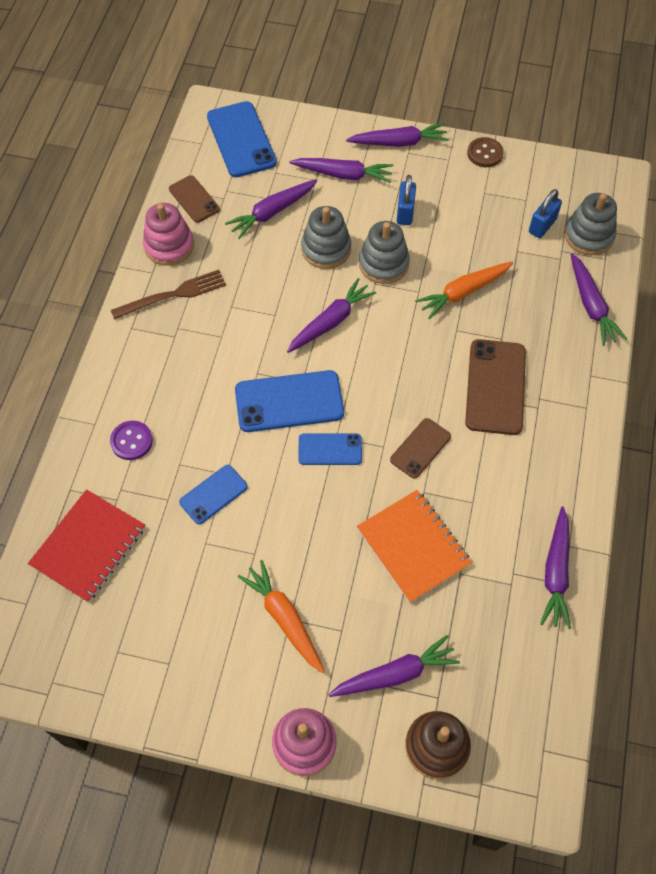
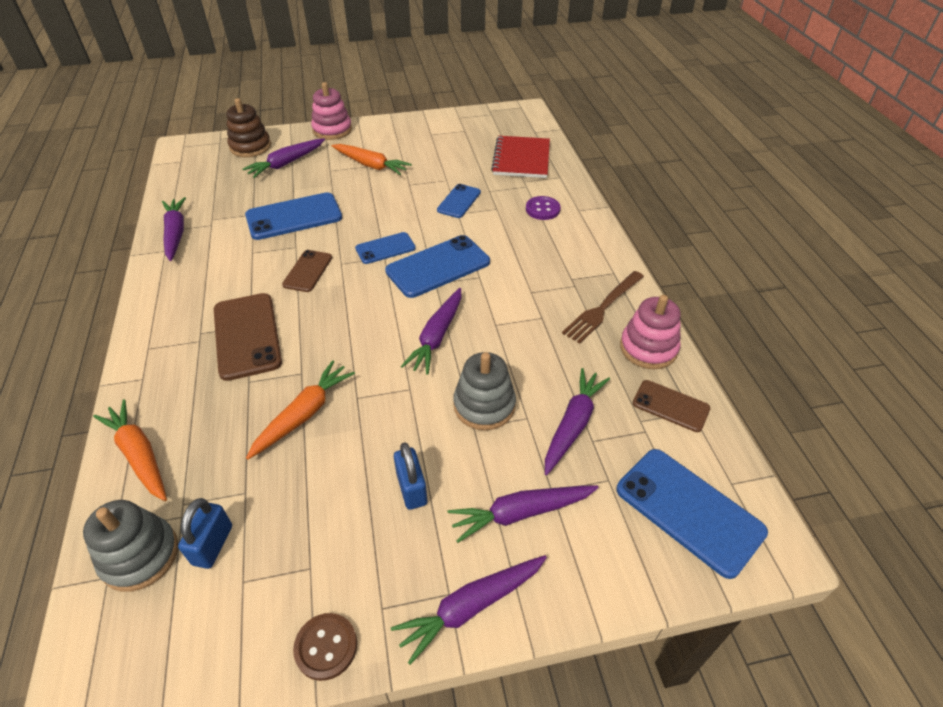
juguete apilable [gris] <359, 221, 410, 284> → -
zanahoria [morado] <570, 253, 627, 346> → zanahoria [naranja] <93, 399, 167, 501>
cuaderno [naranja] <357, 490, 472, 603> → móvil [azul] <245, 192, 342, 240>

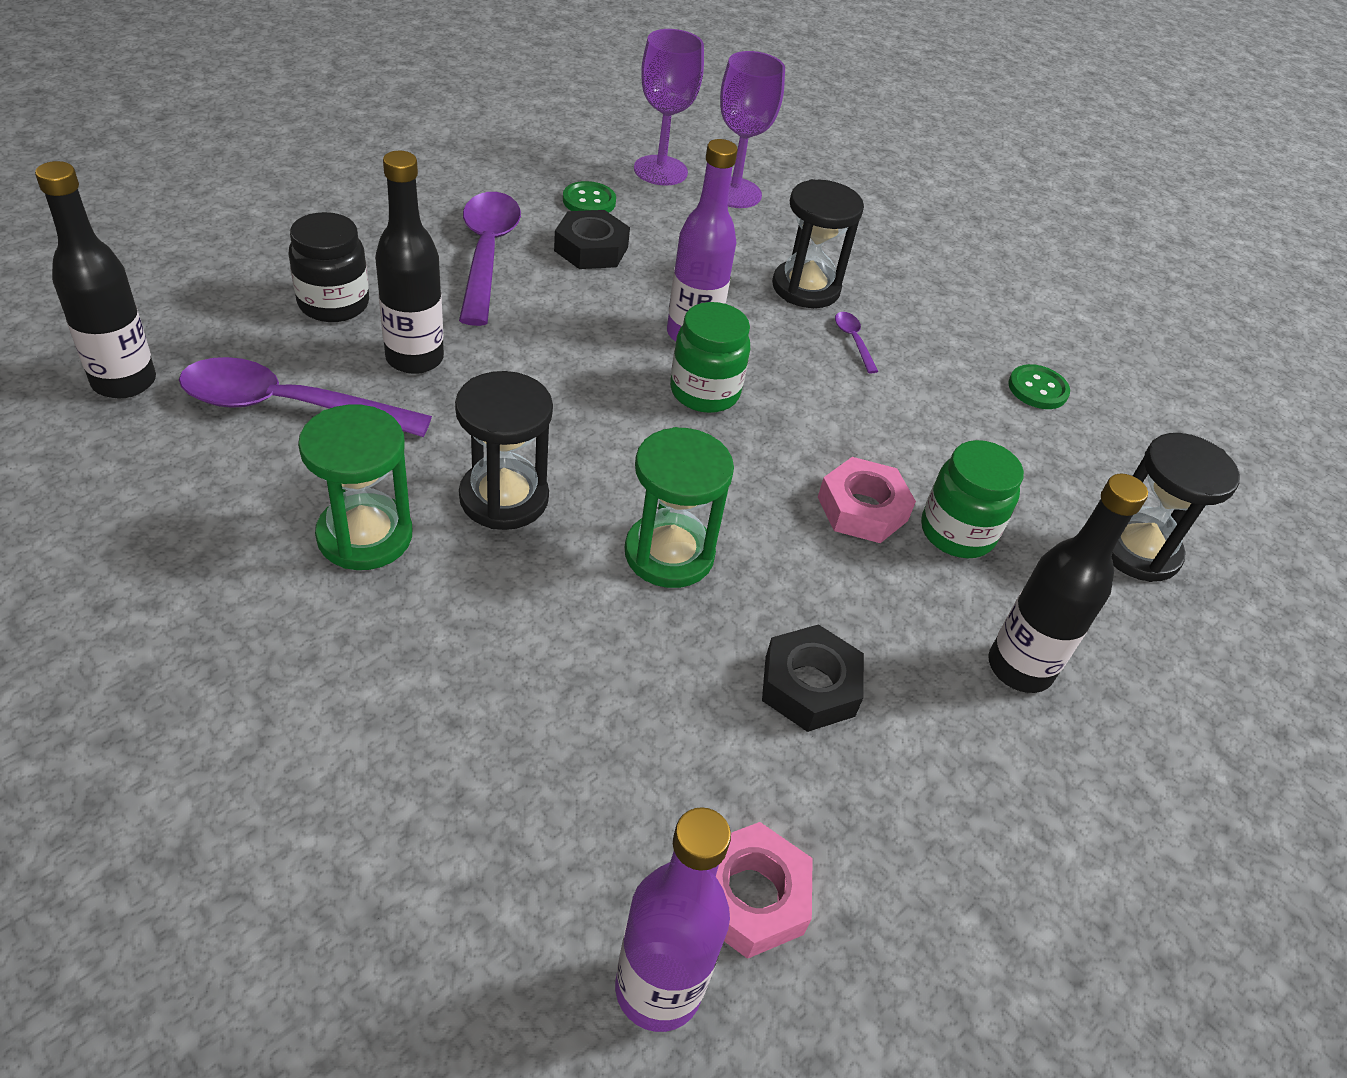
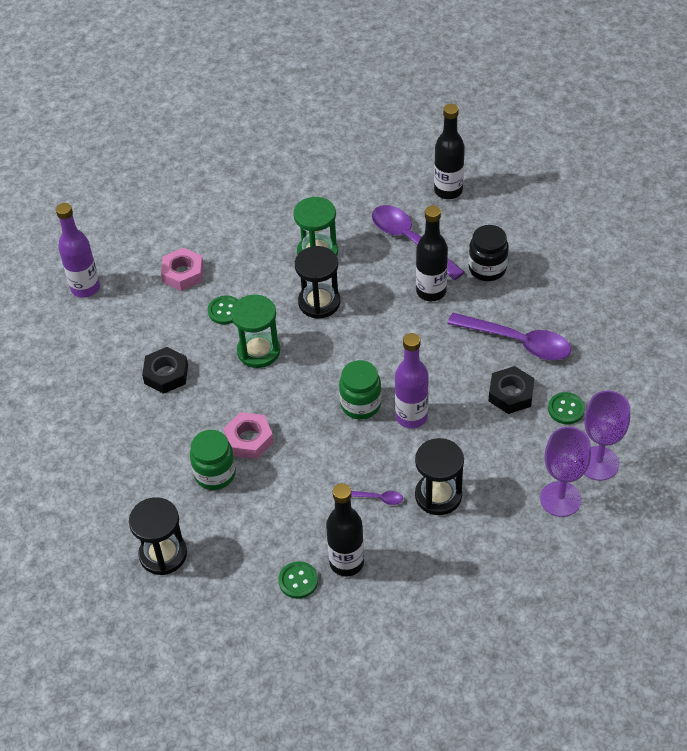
cuchara [morado] <179, 357, 432, 437> → cuchara [morado] <372, 205, 465, 280>, 75 degrees counterclockwise
botella [negro] <989, 474, 1148, 693> → botella [negro] <326, 483, 364, 577>, relocated
tuerca [rosa] <716, 822, 813, 959> → tuerca [rosa] <161, 248, 204, 291>, relocated
- → botón [verde] <208, 295, 238, 324>

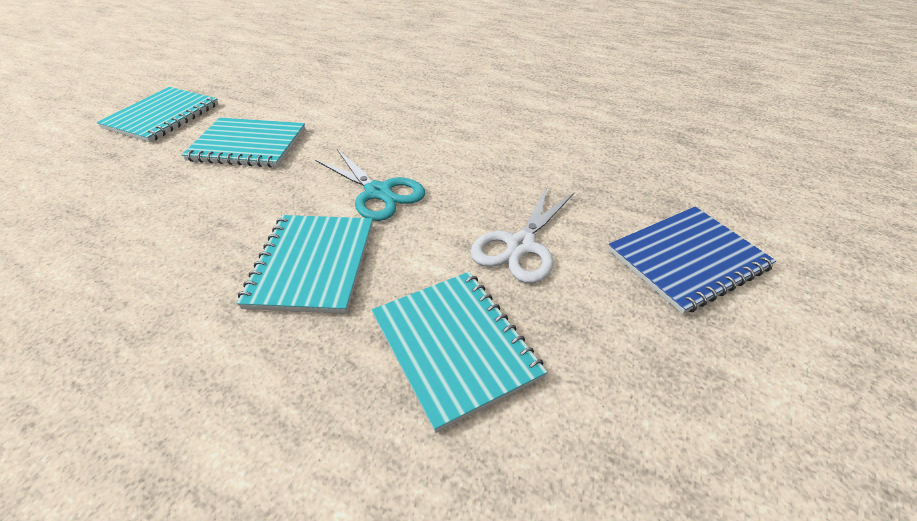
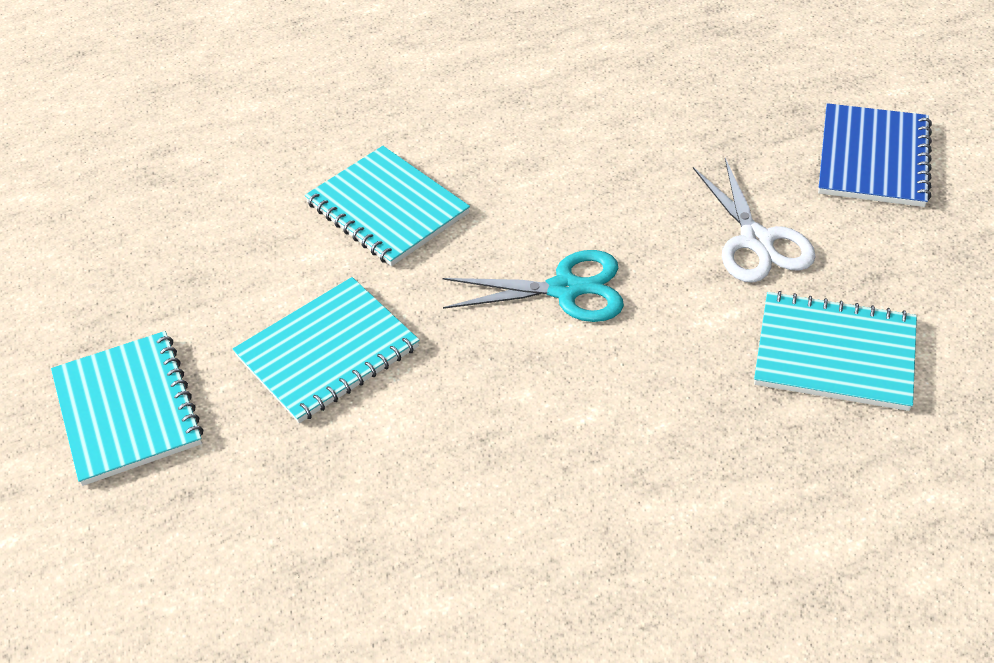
cuaderno [turquesa] <237, 215, 373, 314> → cuaderno [turquesa] <305, 146, 470, 266>, relocated

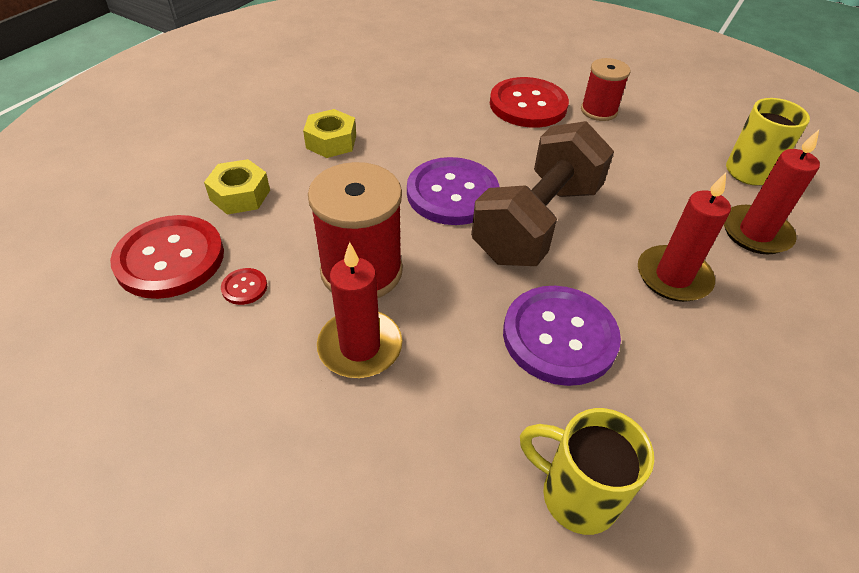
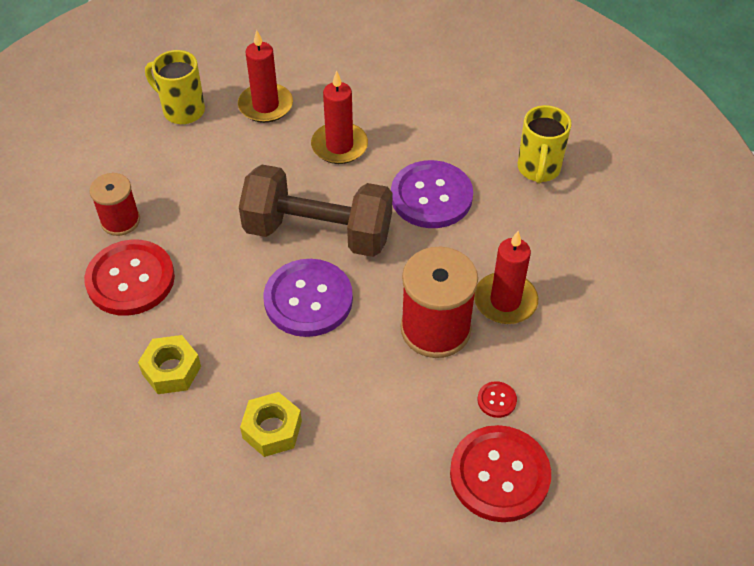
tuerca [amarillo] <204, 159, 270, 215> → tuerca [amarillo] <138, 335, 201, 394>, relocated

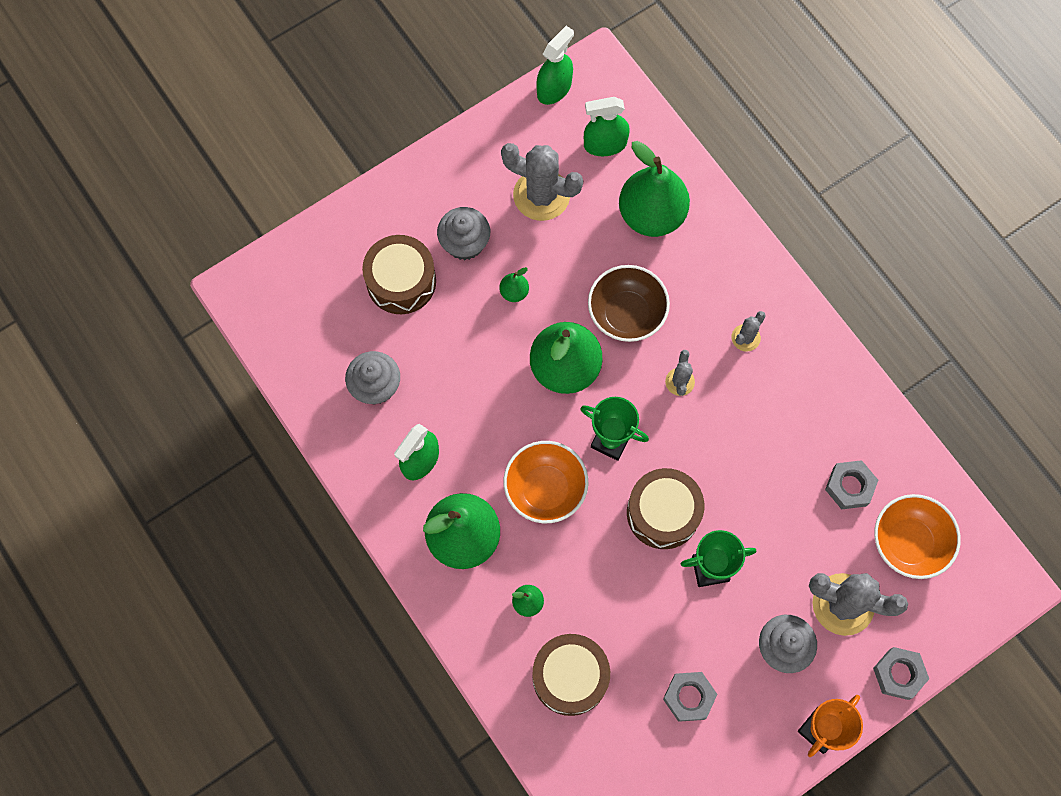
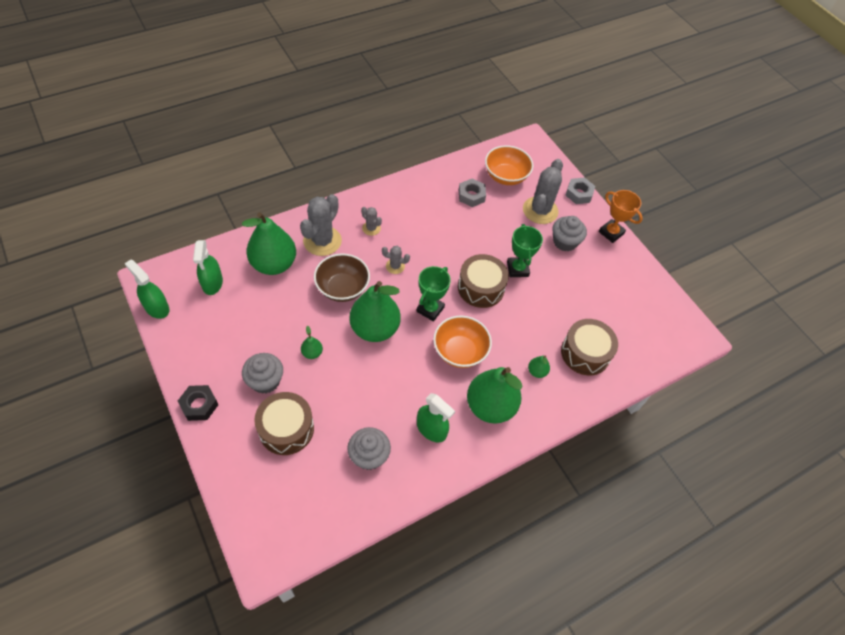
cactus [gris] <501, 143, 583, 221> → cactus [gris] <300, 194, 342, 256>, relocated
tuerca [gris] <663, 672, 717, 722> → -
- → tuerca [negro] <178, 385, 218, 421>

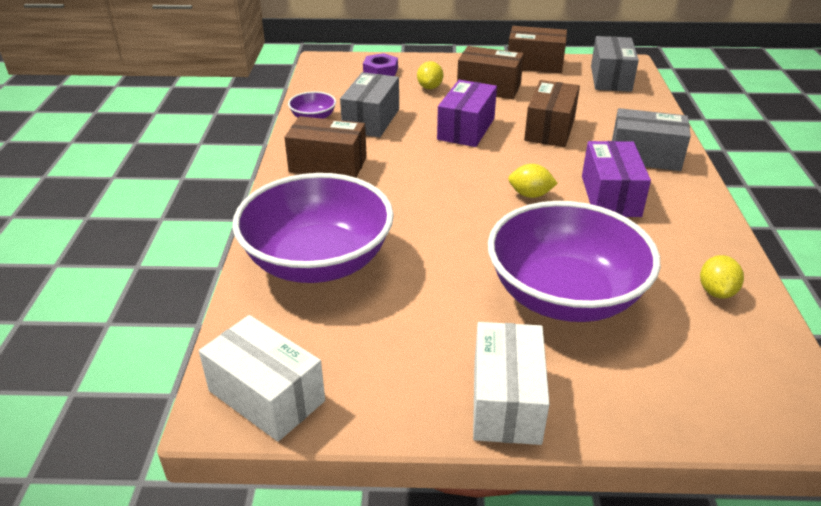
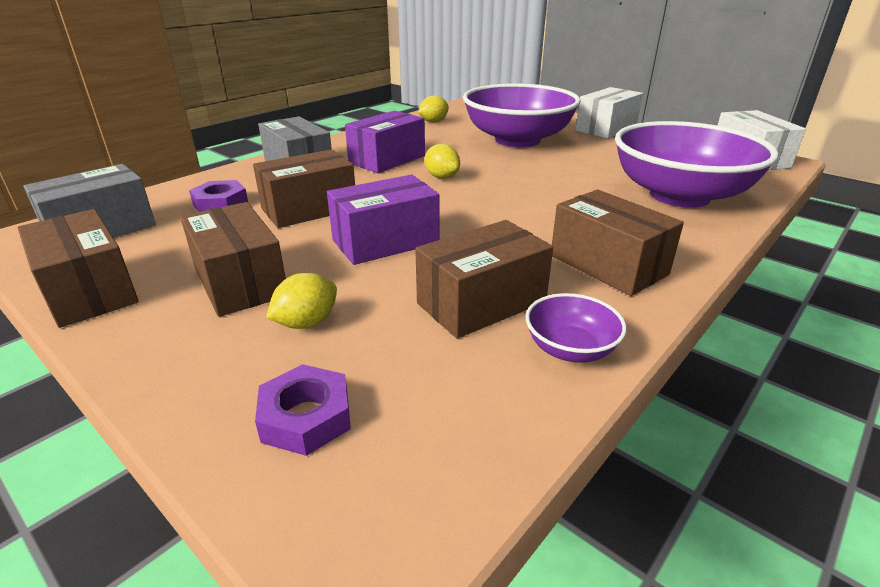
caja [gris] <340, 72, 399, 137> → caja [marrón] <415, 220, 553, 339>
- → tuerca [morado] <189, 180, 248, 212>

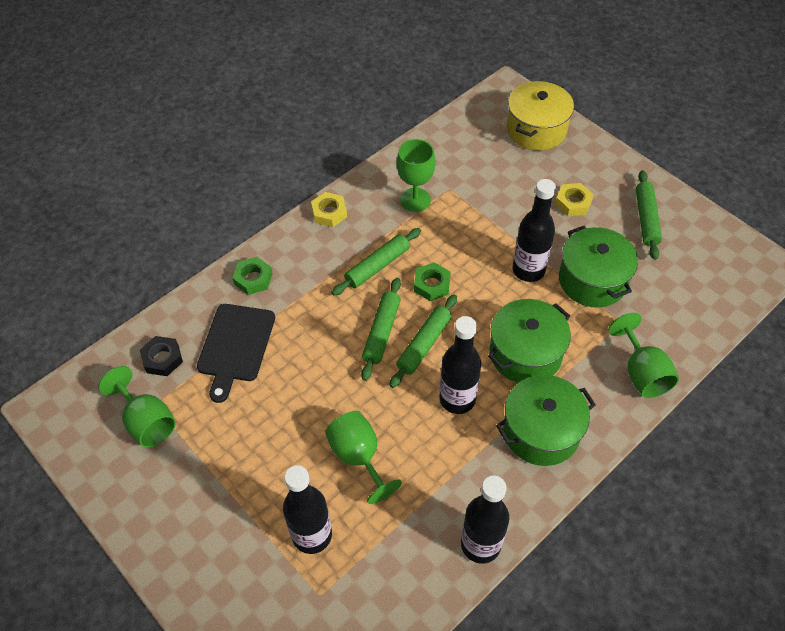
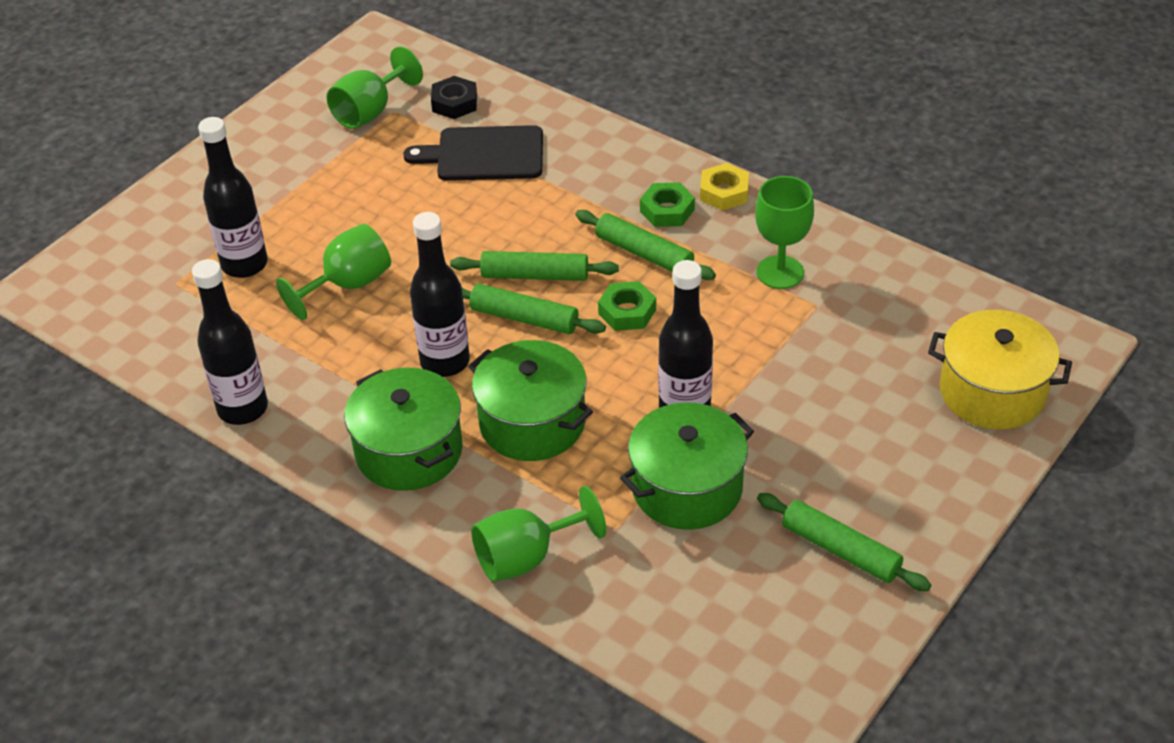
rodillo [verde] <636, 170, 662, 260> → rodillo [verde] <757, 493, 931, 591>, 45 degrees clockwise
tuerca [amarillo] <555, 183, 594, 216> → -
tuerca [verde] <232, 257, 273, 295> → tuerca [verde] <640, 182, 695, 227>, relocated

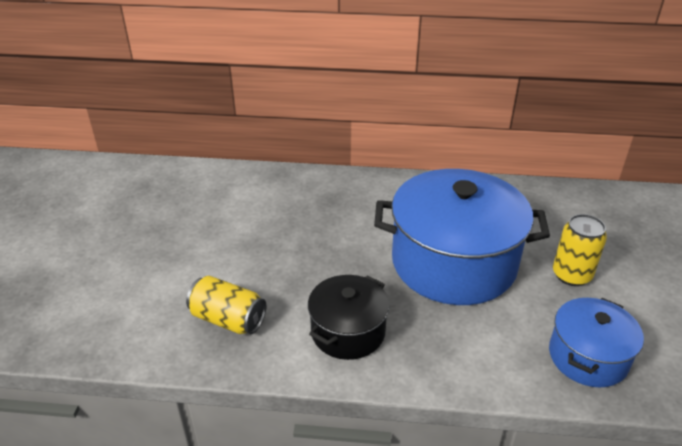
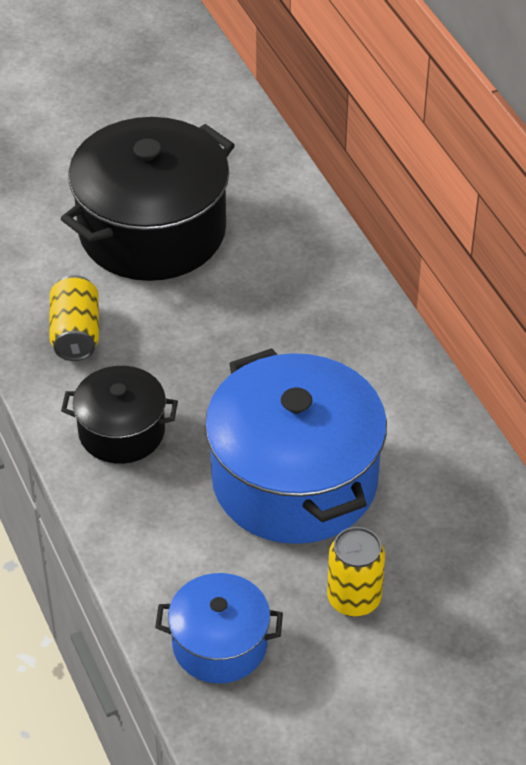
- → olla [negro] <61, 117, 235, 281>

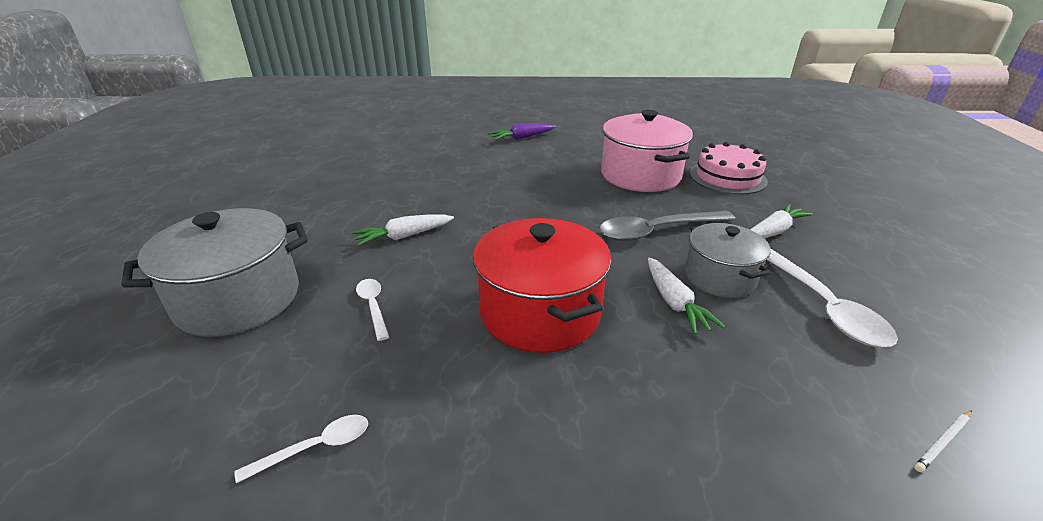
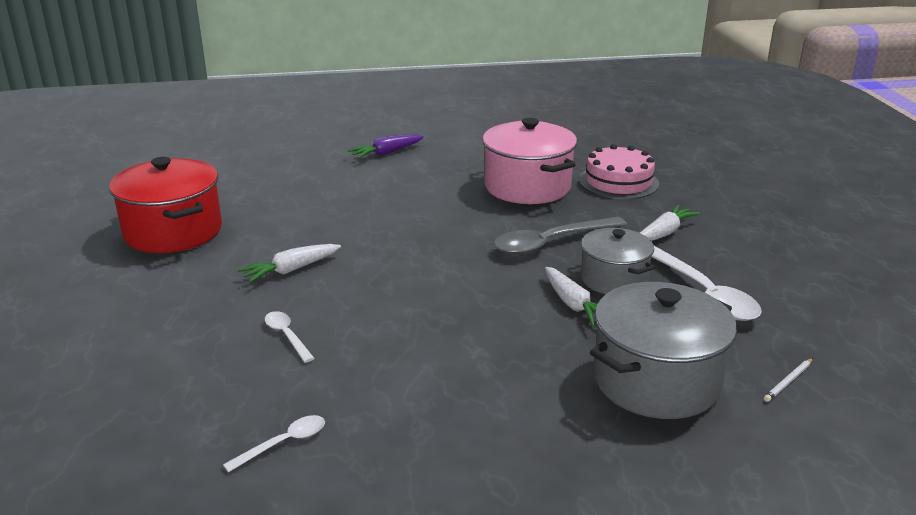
olla [gris] <121, 208, 308, 337> → olla [gris] <590, 282, 737, 419>, relocated
olla [rojo] <473, 218, 612, 353> → olla [rojo] <109, 157, 222, 253>, relocated

